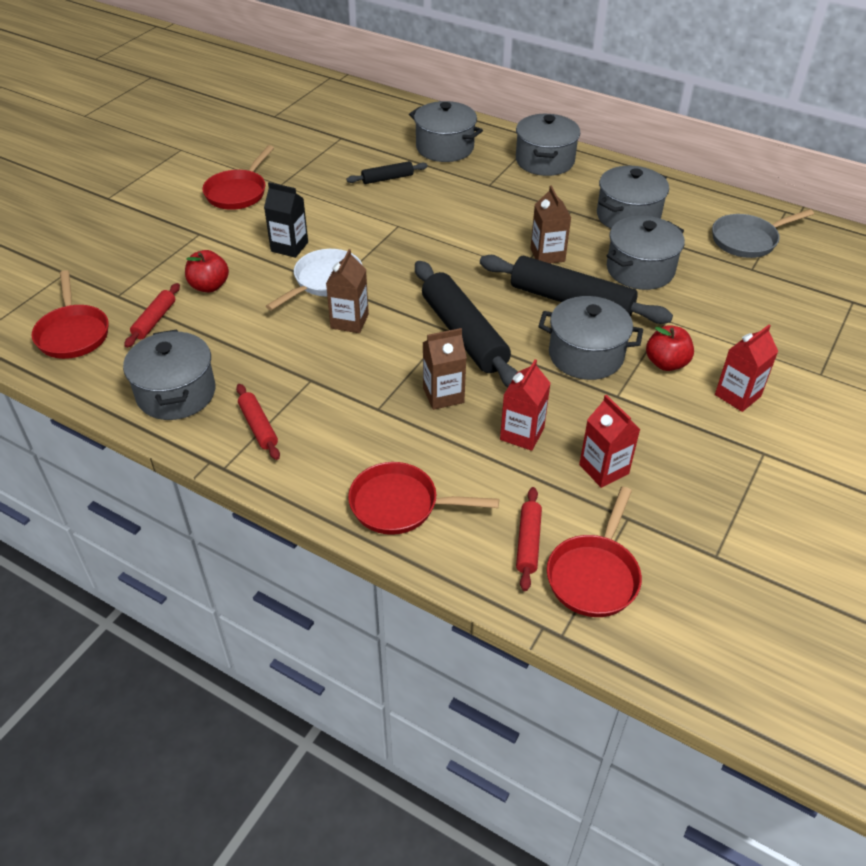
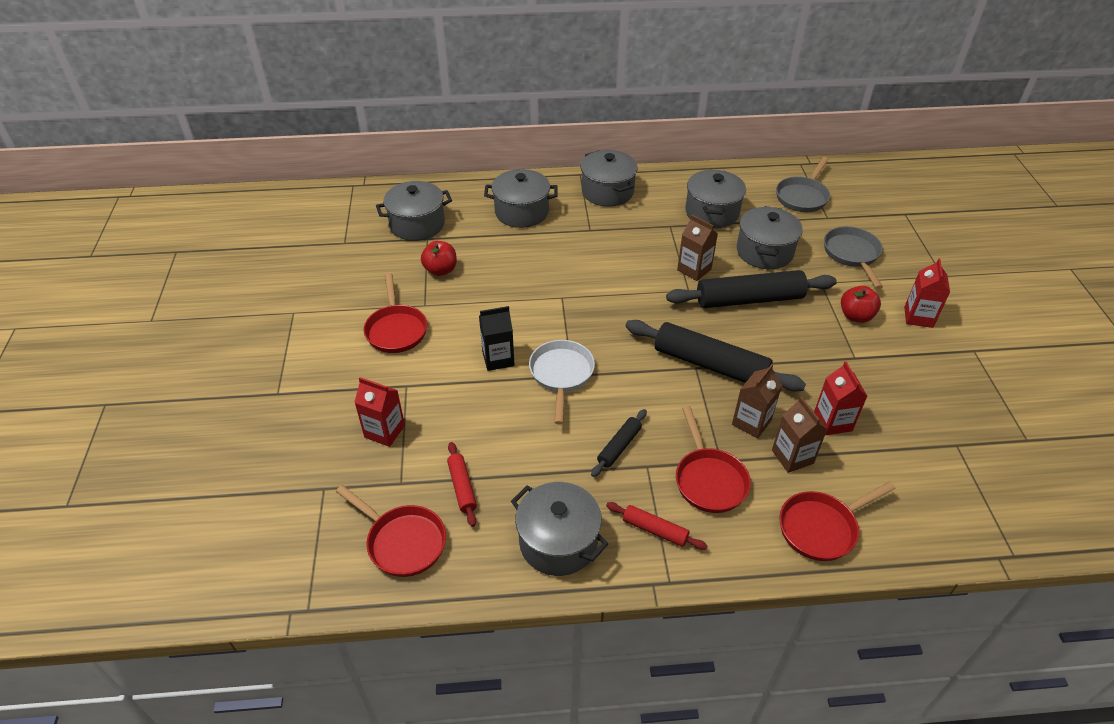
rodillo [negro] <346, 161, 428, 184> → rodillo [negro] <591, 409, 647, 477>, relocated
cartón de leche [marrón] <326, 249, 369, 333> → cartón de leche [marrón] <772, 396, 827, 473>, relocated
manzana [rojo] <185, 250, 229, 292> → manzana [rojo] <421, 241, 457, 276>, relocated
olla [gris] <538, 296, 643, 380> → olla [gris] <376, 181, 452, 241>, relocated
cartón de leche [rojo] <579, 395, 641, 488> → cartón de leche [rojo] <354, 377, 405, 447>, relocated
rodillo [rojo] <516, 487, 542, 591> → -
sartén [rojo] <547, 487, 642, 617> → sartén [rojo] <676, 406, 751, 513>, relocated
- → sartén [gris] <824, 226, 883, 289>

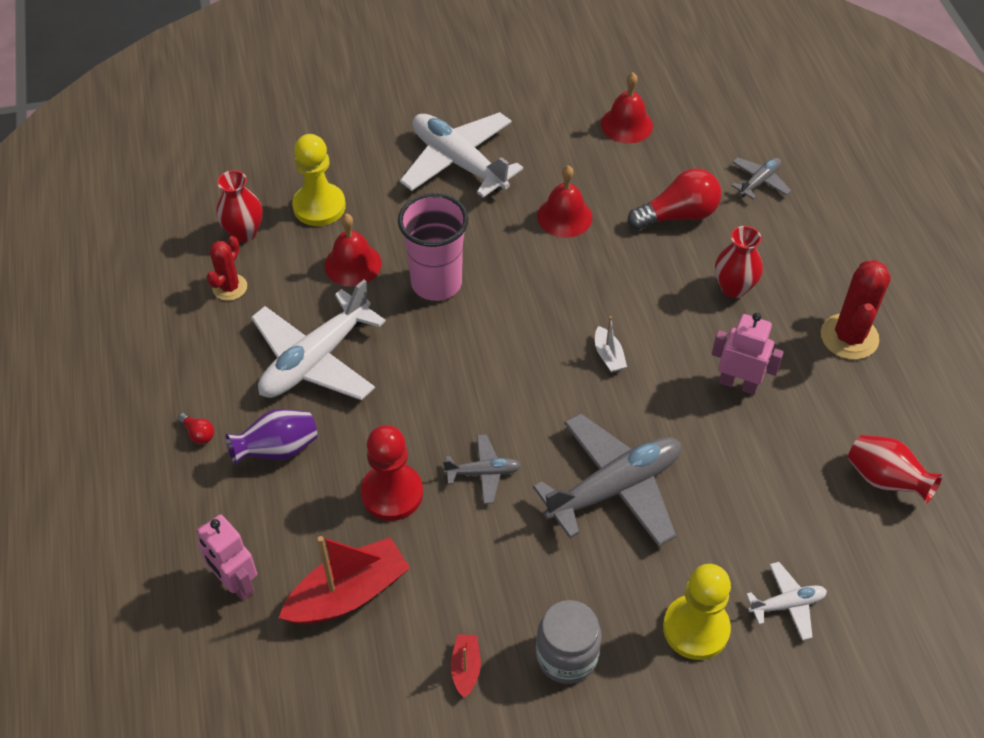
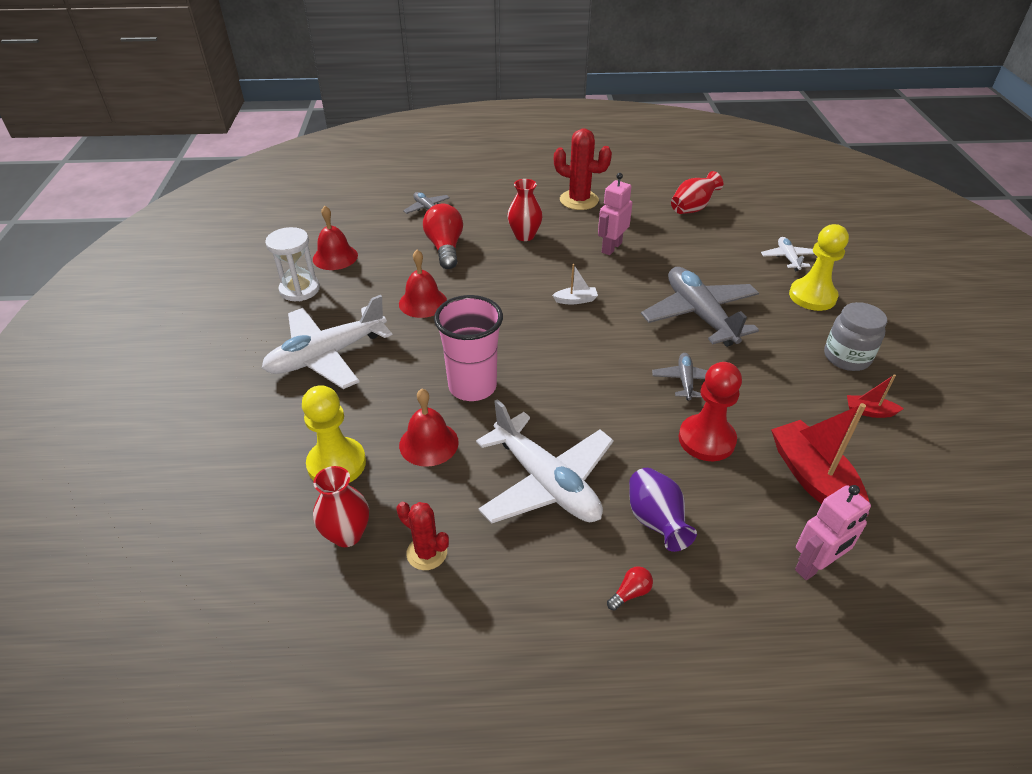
- → reloj de arena [blanco] <265, 227, 320, 301>

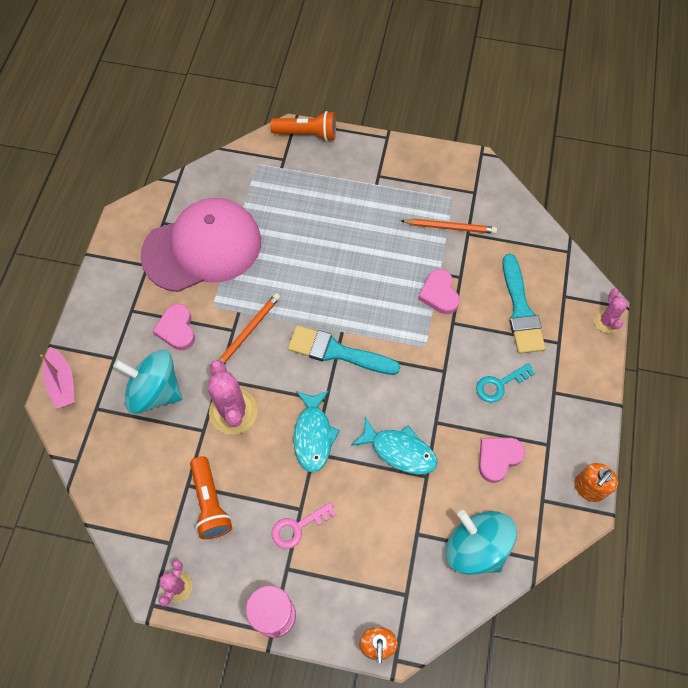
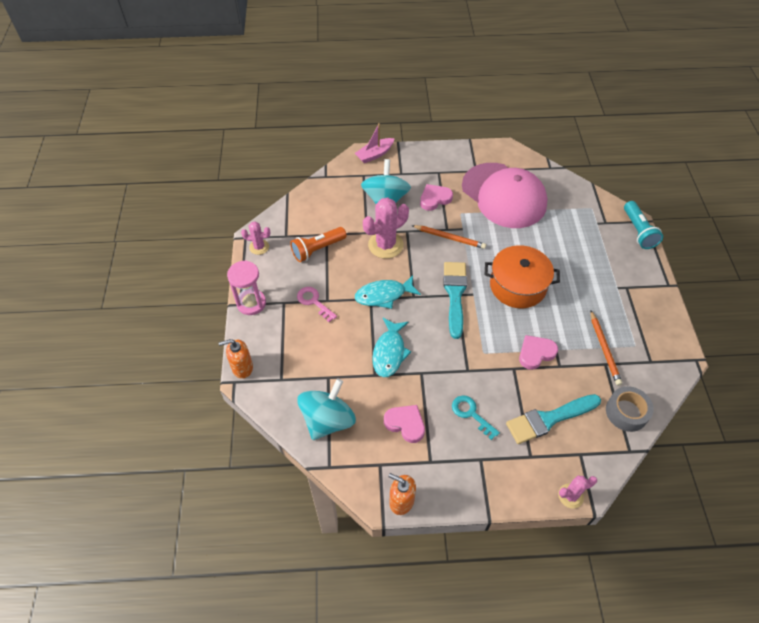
lámpara de mano [naranja] <270, 111, 336, 141> → lámpara de mano [turquesa] <624, 201, 663, 249>
- → olla [naranja] <484, 245, 560, 308>
- → cinta adhesiva [gris] <606, 386, 654, 432>

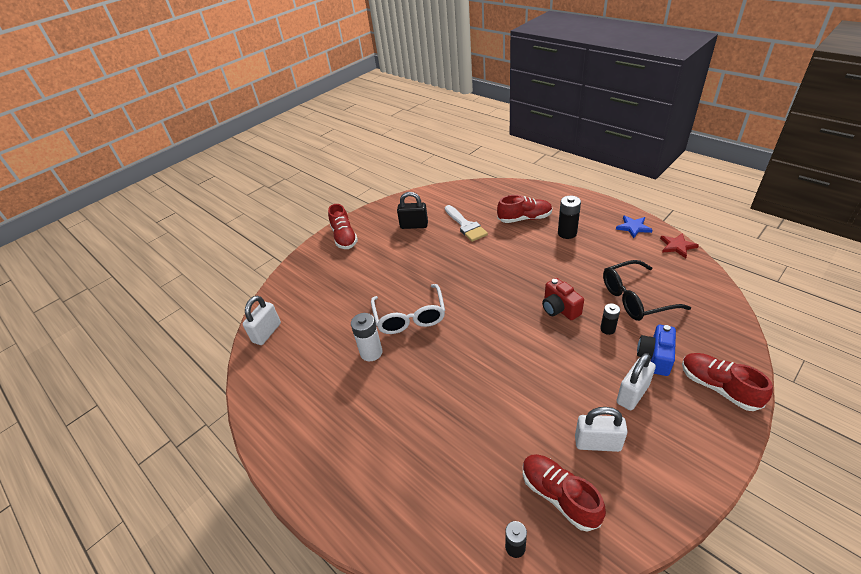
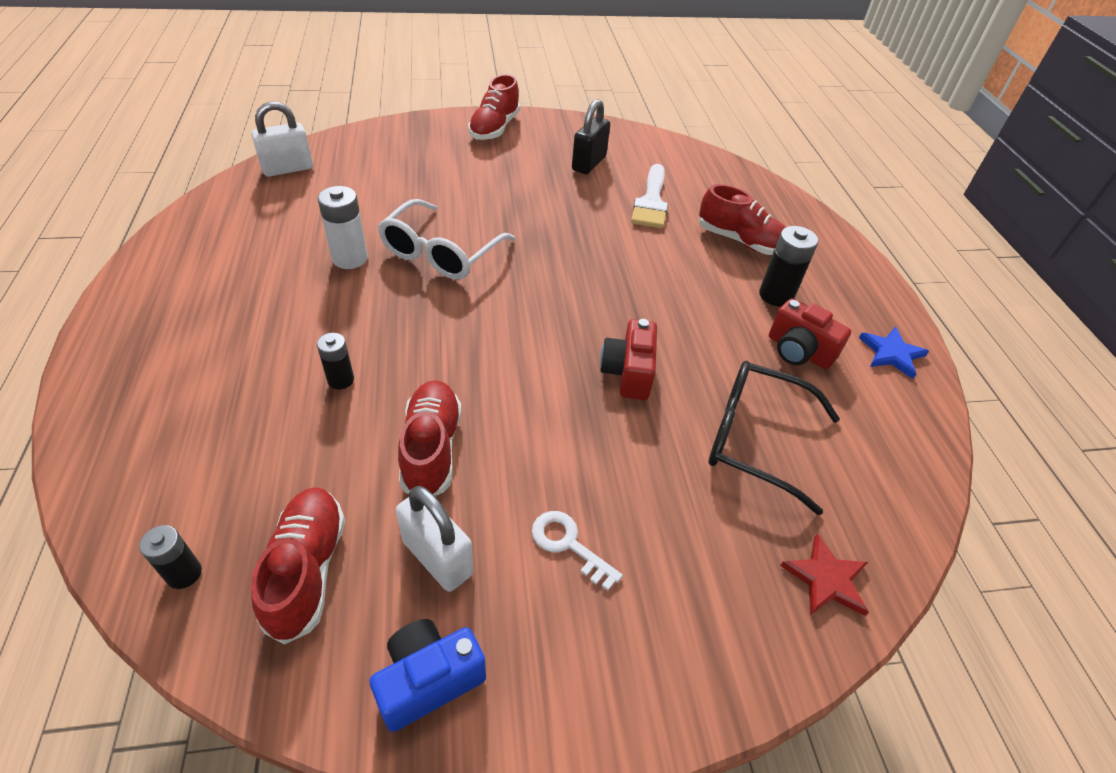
candado [negro] <397, 192, 428, 229> → candado [negro] <572, 99, 610, 174>, 75 degrees clockwise
estrella [rojo] <660, 233, 699, 258> → estrella [rojo] <780, 534, 869, 616>, relocated
pila [negro] <600, 303, 620, 335> → pila [negro] <317, 333, 354, 389>, relocated
cámara [azul] <637, 325, 676, 376> → cámara [azul] <369, 619, 486, 732>, relocated
candado [blanco] <616, 353, 656, 410> → llave [blanco] <532, 511, 623, 591>
zapato [rojo] <682, 353, 773, 411> → zapato [rojo] <398, 380, 462, 496>, relocated
- → cámara [rojo] <769, 298, 851, 369>

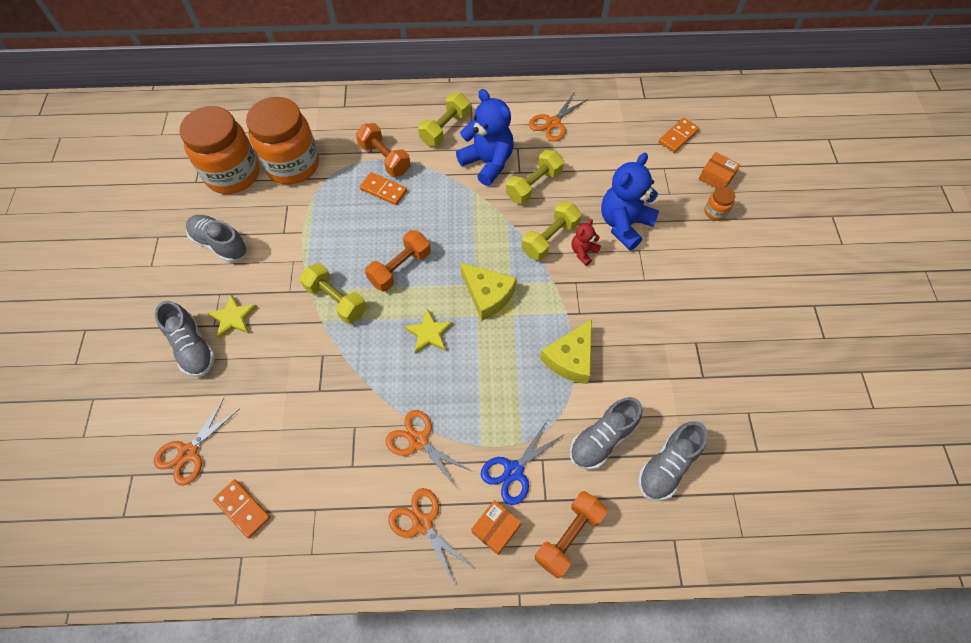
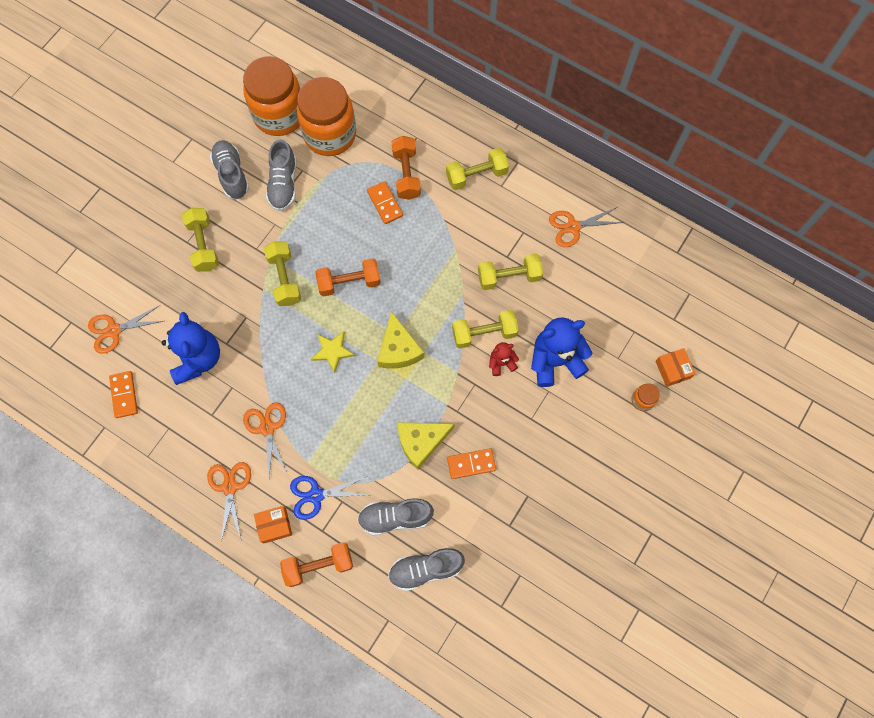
osito [azul] <456, 89, 514, 186> → osito [azul] <162, 312, 220, 385>, relocated
ficha de dominó [naranja] <659, 118, 699, 153> → ficha de dominó [naranja] <447, 448, 496, 479>, relocated
estrella [amarillo] <207, 295, 257, 339> → mancuerna [amarillo] <182, 208, 219, 272>
zapato [gris] <155, 301, 215, 377> → zapato [gris] <266, 139, 296, 211>, relocated

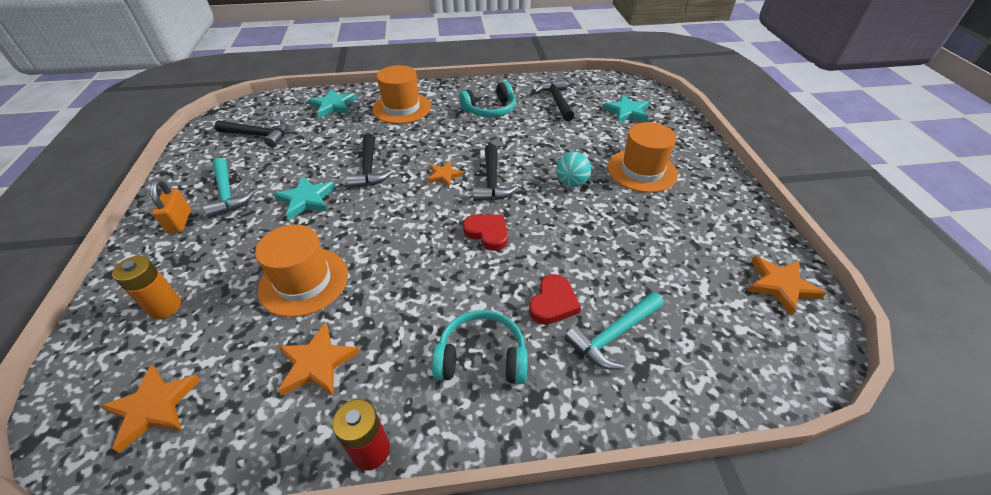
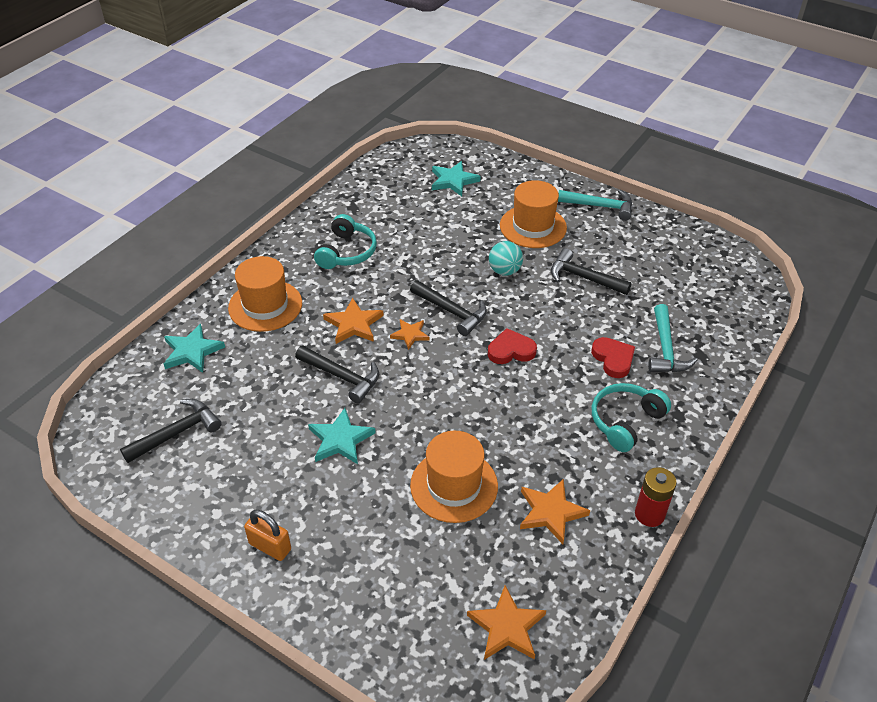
martillo [negro] <534, 79, 574, 121> → martillo [negro] <551, 248, 632, 295>, relocated
martillo [turquesa] <203, 158, 255, 218> → martillo [turquesa] <558, 190, 632, 221>, relocated
pila [naranja] <112, 256, 181, 319> → -
estrella [naranja] <747, 256, 826, 316> → estrella [naranja] <323, 298, 384, 344>, relocated

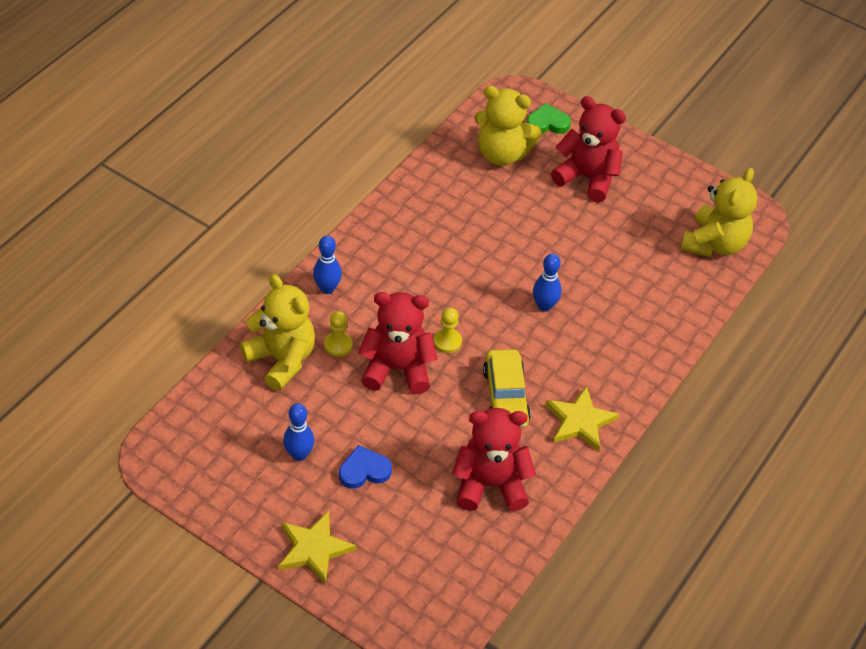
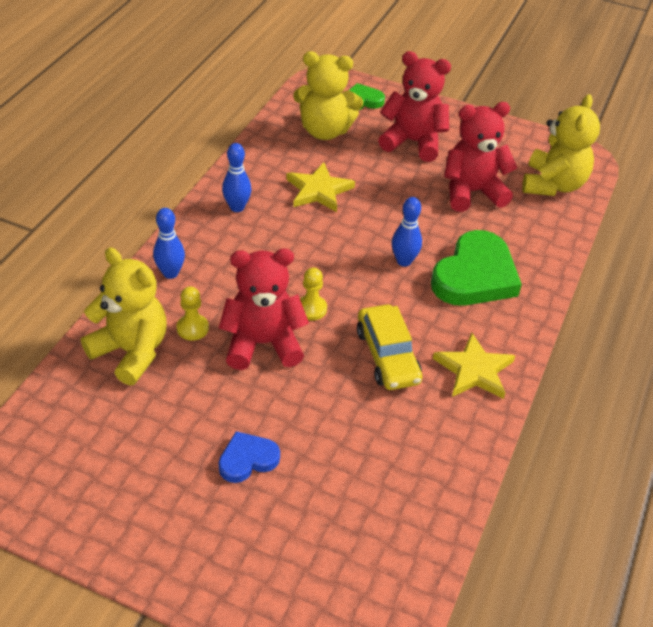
bolo [azul] <283, 404, 314, 461> → bolo [azul] <222, 143, 251, 212>, relocated
osito [rojo] <452, 408, 536, 511> → osito [rojo] <444, 102, 517, 212>, relocated
estrella [amarillo] <279, 511, 356, 585> → estrella [amarillo] <286, 162, 355, 212>, relocated
- → corazón [verde] <431, 230, 522, 306>

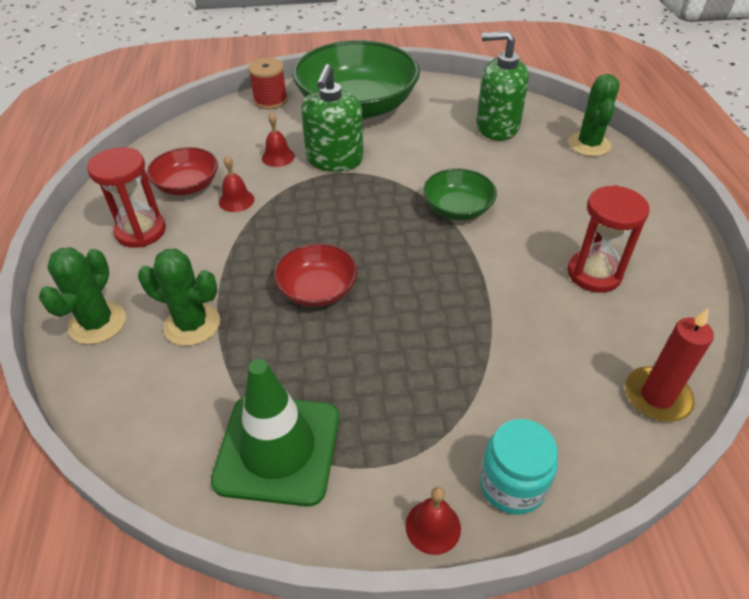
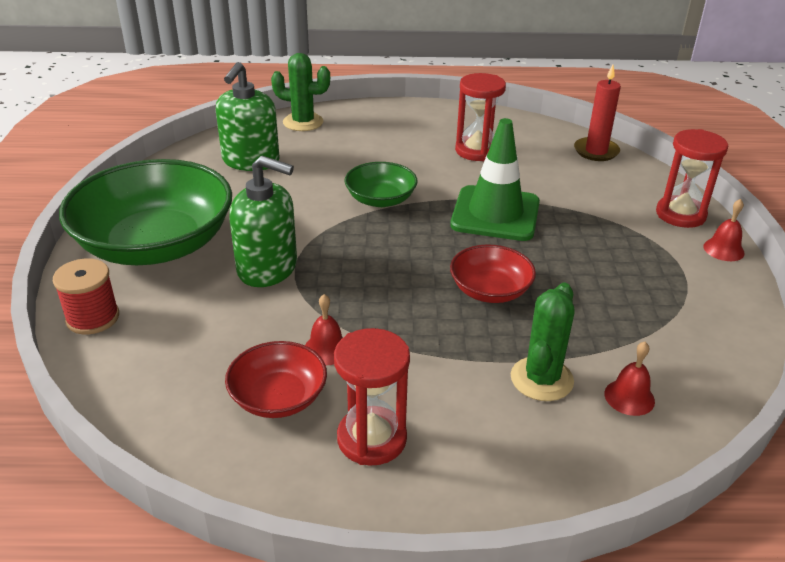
campana [rojo] <262, 113, 295, 167> → campana [rojo] <604, 342, 655, 416>, relocated
cactus [verde] <39, 247, 126, 345> → -
cono de tráfico [verde] <211, 359, 339, 507> → cono de tráfico [verde] <450, 118, 540, 241>, relocated
tarro [turquesa] <479, 419, 558, 515> → reloj de arena [rojo] <656, 129, 728, 228>

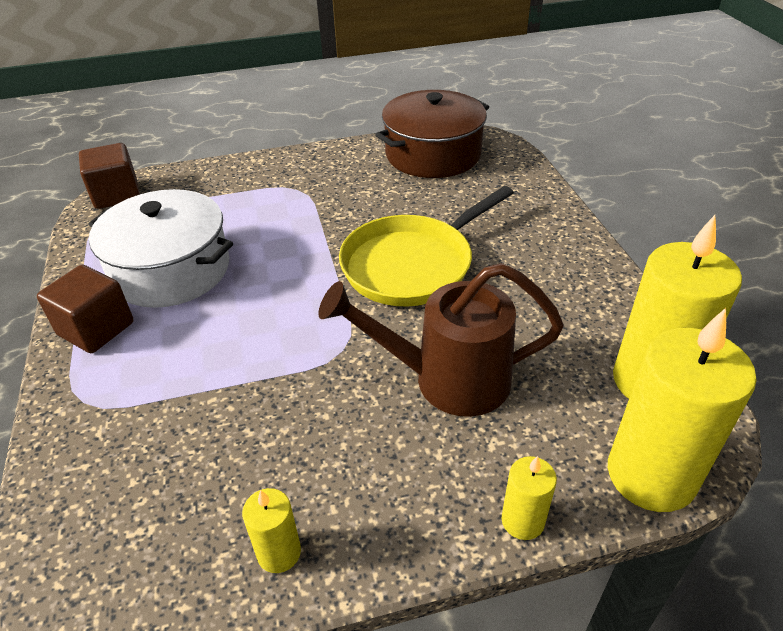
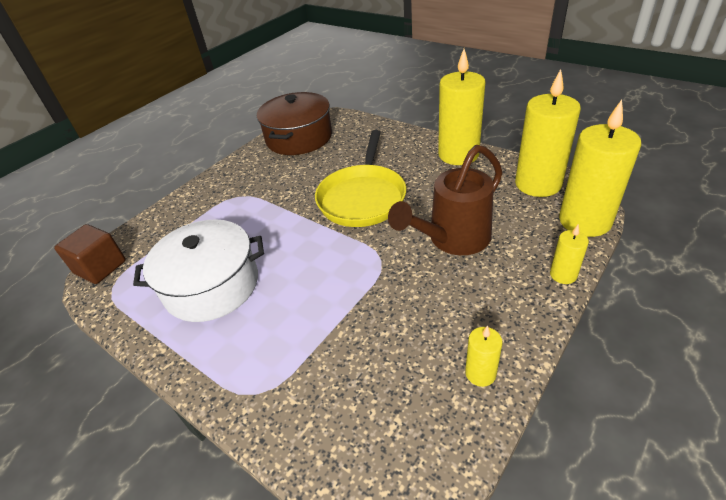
cubo [marrón] <37, 265, 133, 353> → -
- → vela [amarillo] <438, 49, 485, 165>

